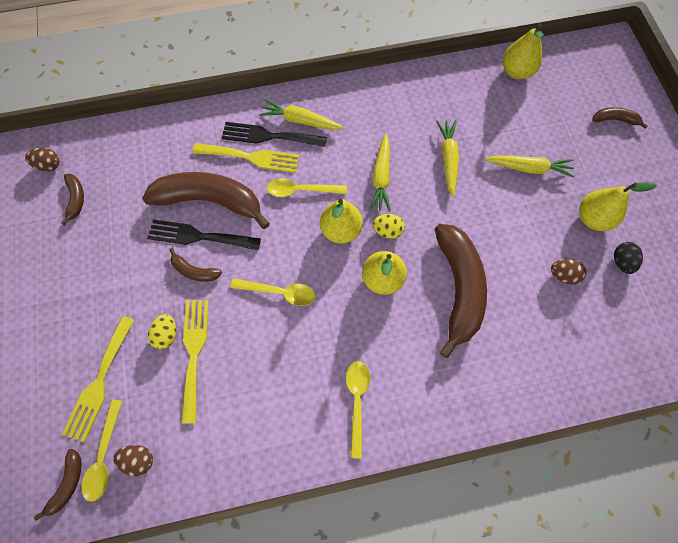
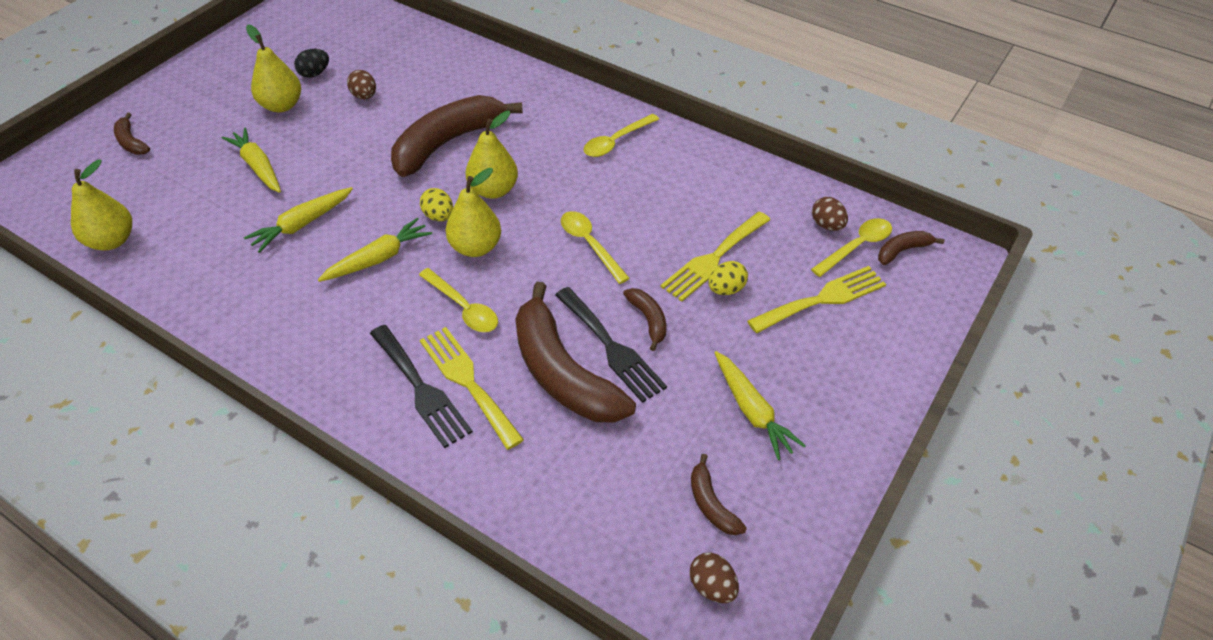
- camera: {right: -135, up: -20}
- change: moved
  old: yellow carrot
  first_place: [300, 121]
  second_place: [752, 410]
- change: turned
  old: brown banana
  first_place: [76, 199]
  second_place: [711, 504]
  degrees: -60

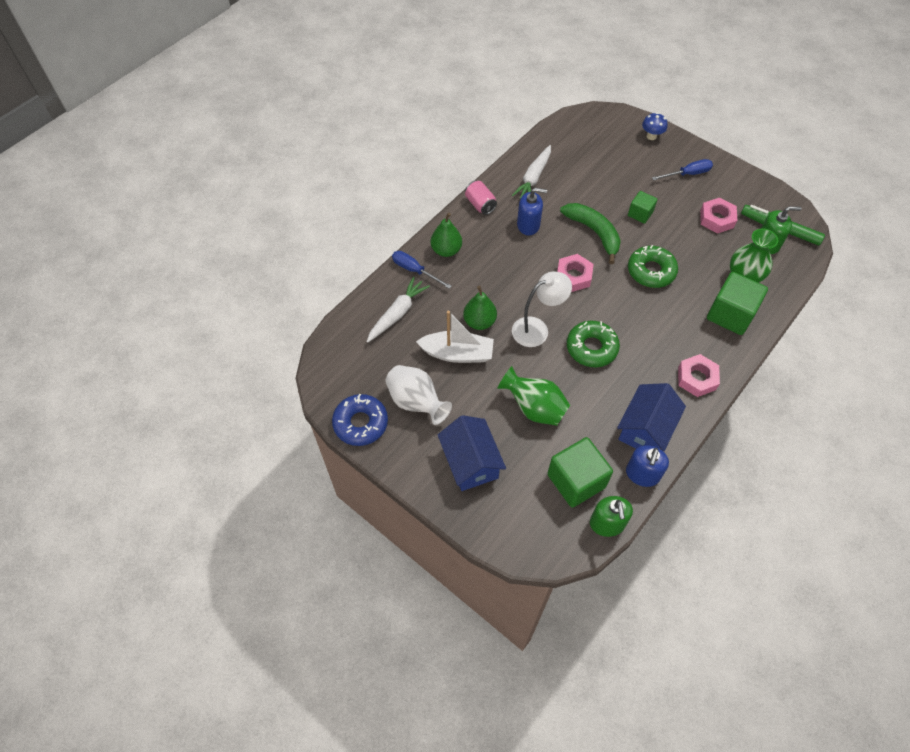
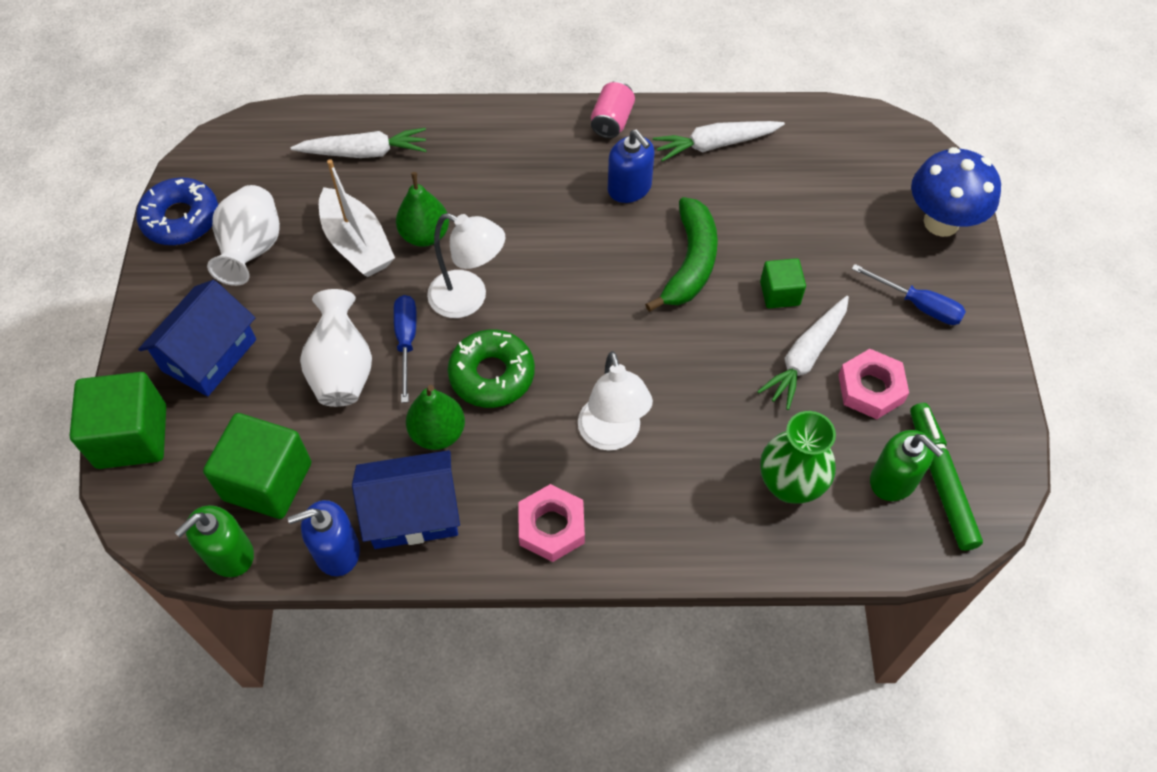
- camera: {right: 50, up: 0}
- change: removed
  old: pink nut
  first_place: [573, 276]
- change: removed
  old: green donut
  first_place: [651, 271]
- change: added
  new: white lamp
  second_place: [612, 435]
- change: added
  new: white carrot
  second_place: [805, 357]
- change: moved
  old: blue screwdriver
  first_place: [415, 270]
  second_place: [406, 342]
- change: moved
  old: green pear
  first_place: [446, 250]
  second_place: [438, 433]
- change: moved
  old: green cube
  first_place: [730, 314]
  second_place: [132, 436]
- change: recoloured
  old: green vase
  new: white vase
  first_place: [534, 408]
  second_place: [342, 370]
- change: resized
  old: blue mushroom
  first_place: [651, 136]
  second_place: [941, 222]
  factor: 1.88

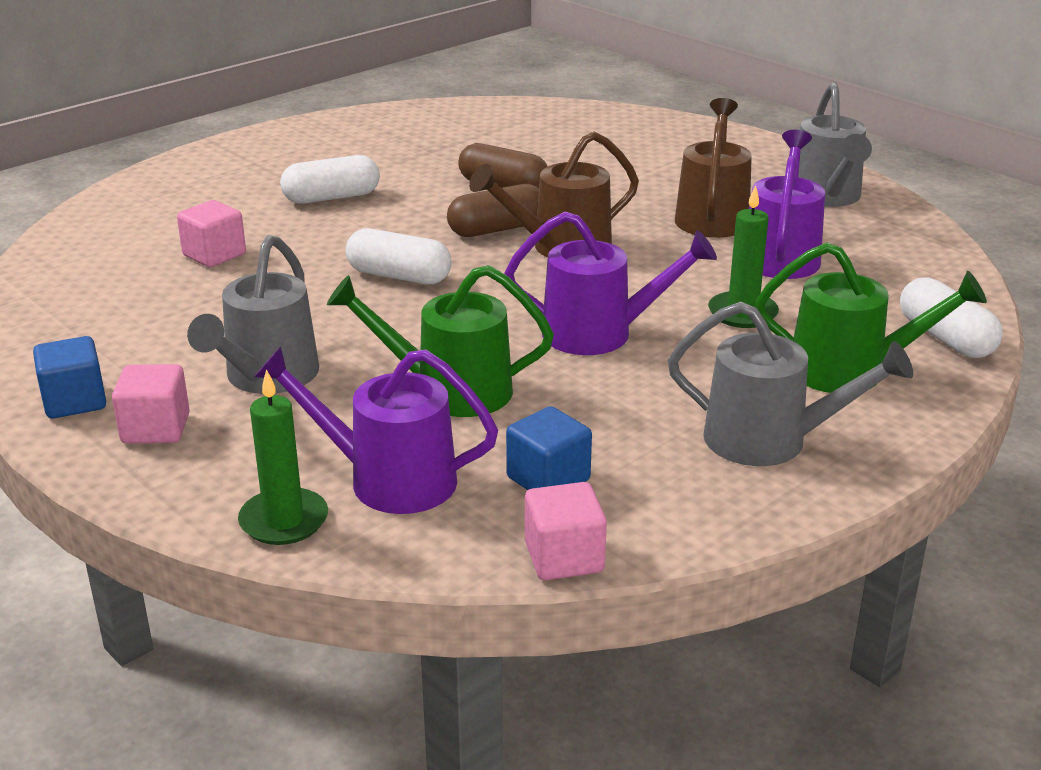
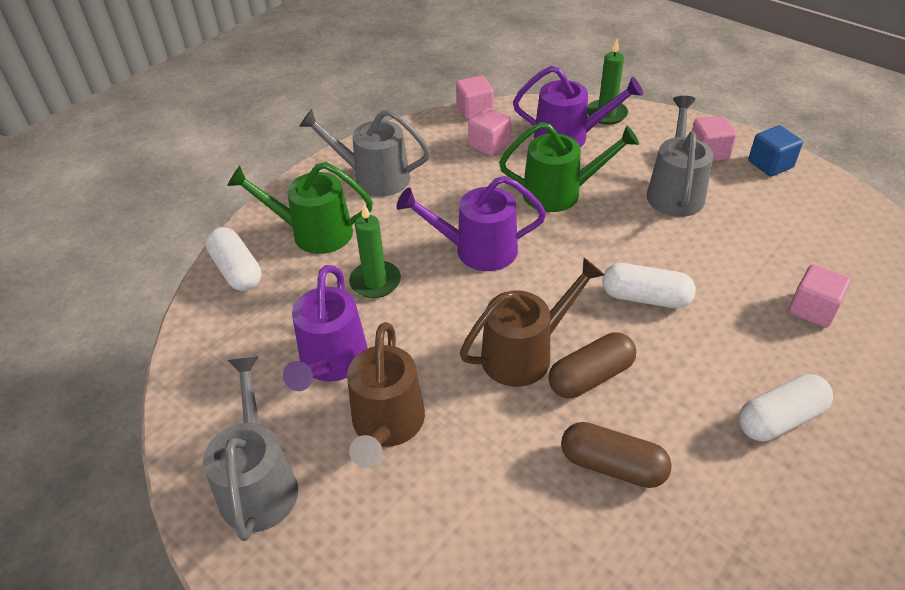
- camera: {right: 175, up: 15}
- change: recoloured
  old: blue cube
  new: pink cube
  first_place: [548, 479]
  second_place: [489, 145]

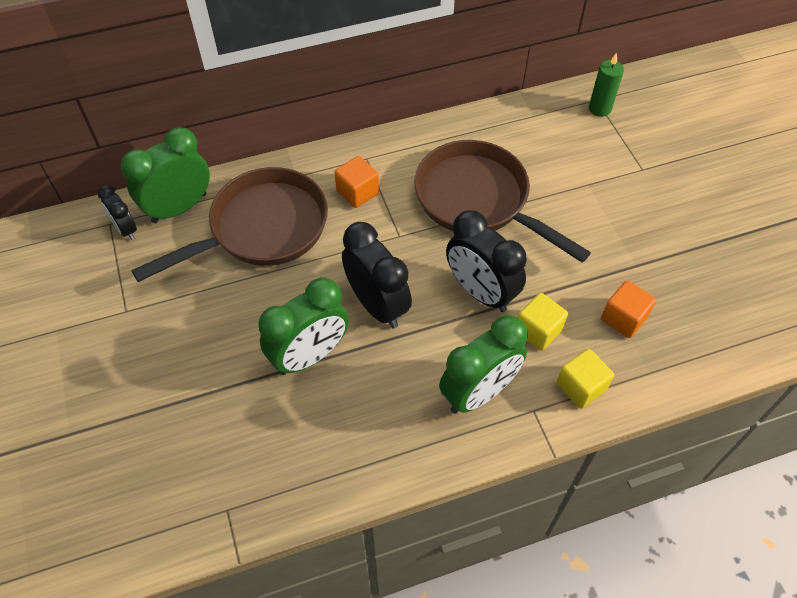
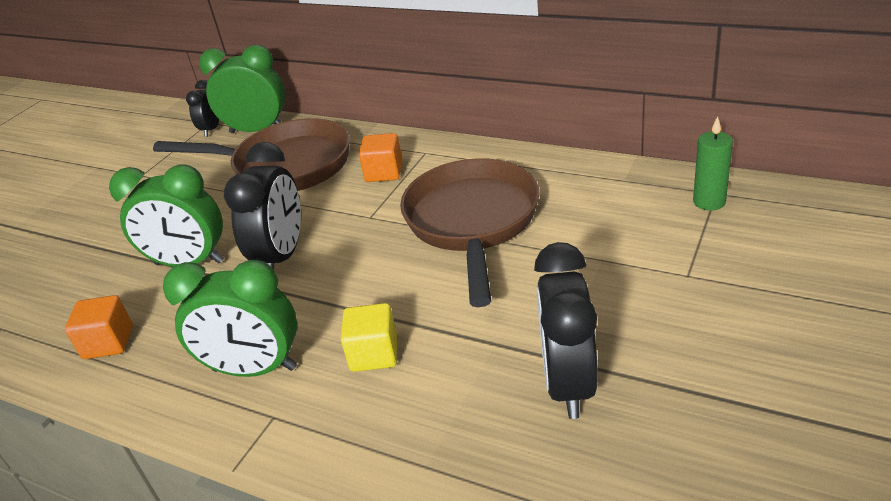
- camera: {right: 50, up: -20}
- change: removed
  old: yellow cube
  first_place: [581, 387]
- change: moved
  old: black clock
  first_place: [480, 292]
  second_place: [568, 383]
- change: moved
  old: orange cube
  first_place: [623, 318]
  second_place: [108, 342]

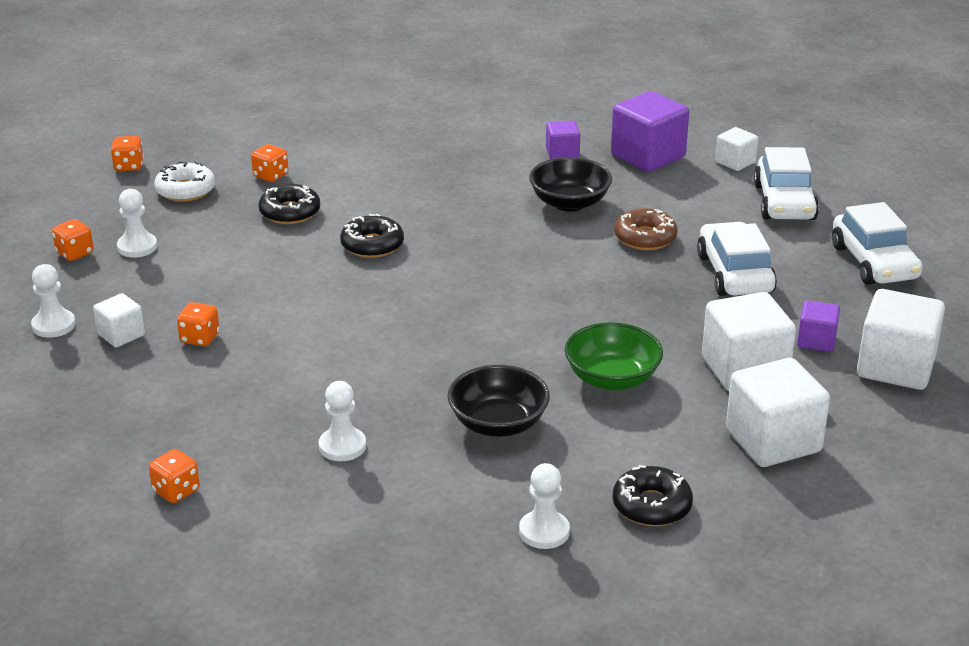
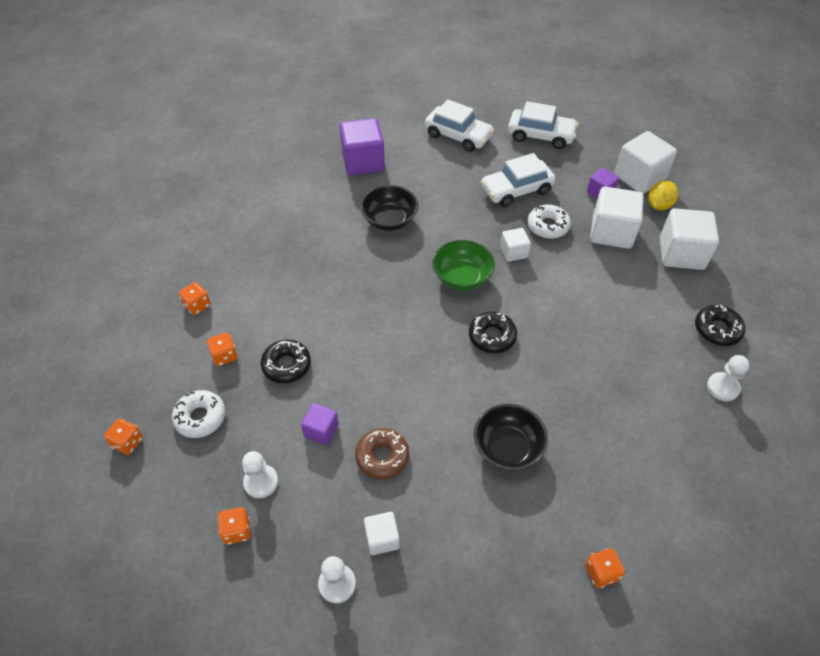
- camera: {right: -60, up: 20}
- change: removed
  old: white pawn
  first_place: [342, 446]
- change: added
  new: white donut
  second_place: [548, 226]
- change: added
  new: yellow lemon
  second_place: [659, 205]
- change: moved
  old: orange dice
  first_place: [200, 338]
  second_place: [197, 305]
- change: moved
  old: black donut
  first_place: [372, 245]
  second_place: [492, 336]
- change: moved
  old: black bowl
  first_place: [498, 424]
  second_place: [507, 447]
- change: moved
  old: purple cube
  first_place: [562, 154]
  second_place: [321, 430]
- change: moved
  old: green bowl
  first_place: [612, 378]
  second_place: [462, 277]
- change: moved
  old: brown donut
  first_place: [645, 238]
  second_place: [382, 457]
- change: moved
  old: white cube
  first_place: [735, 162]
  second_place: [513, 252]
- change: turned
  old: white car
  first_place: [734, 273]
  second_place: [516, 190]
  degrees: -45

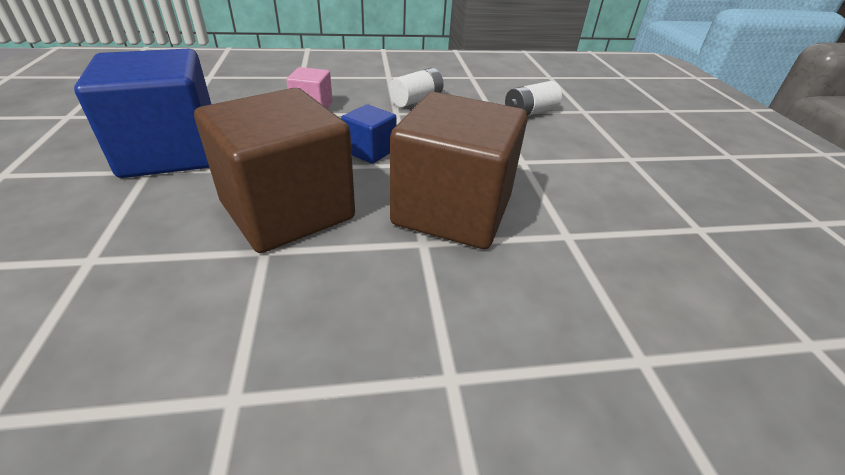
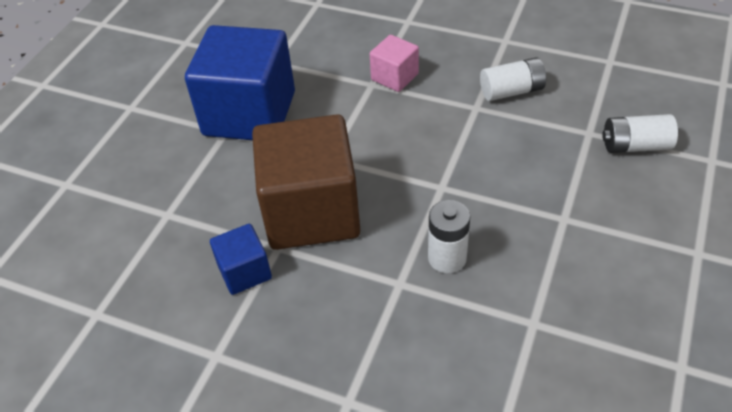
- camera: {right: 35, up: 10}
- change: moved
  old: blue cube
  first_place: [370, 151]
  second_place: [244, 272]
- change: replaced
  old: brown cube
  new: white battery
  first_place: [452, 210]
  second_place: [447, 258]

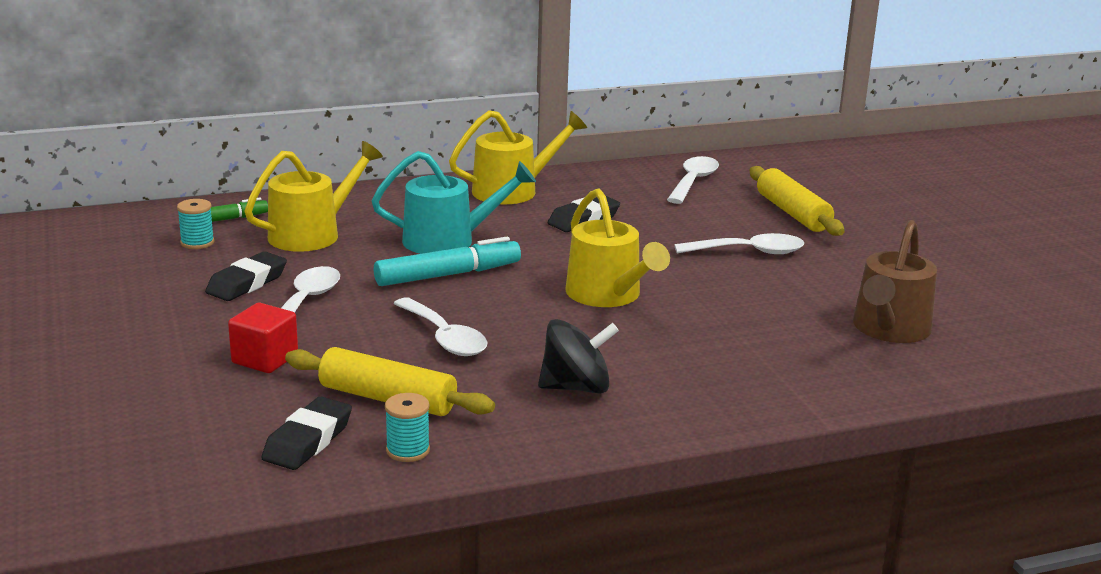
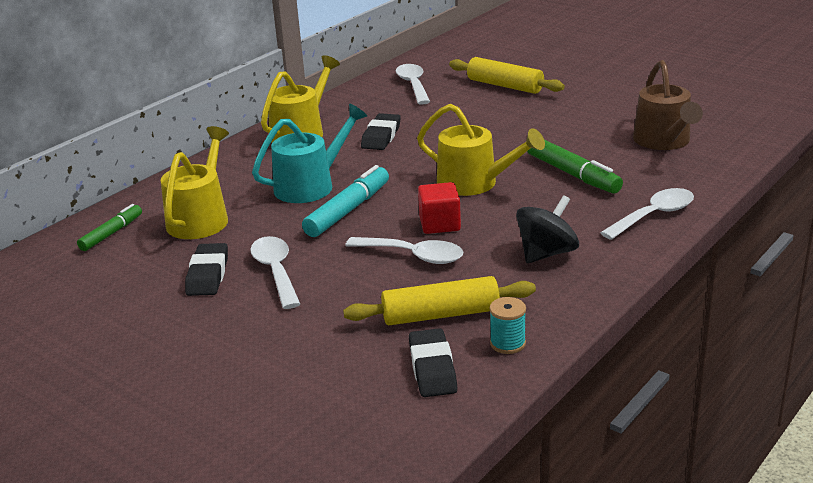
- camera: {right: -30, up: 5}
- change: removed
  old: turquoise spool
  first_place: [197, 243]
- change: added
  new: green marker
  second_place: [572, 174]
- change: moved
  old: red cube
  first_place: [265, 359]
  second_place: [440, 224]
- change: moved
  old: white spoon
  first_place: [748, 252]
  second_place: [654, 216]

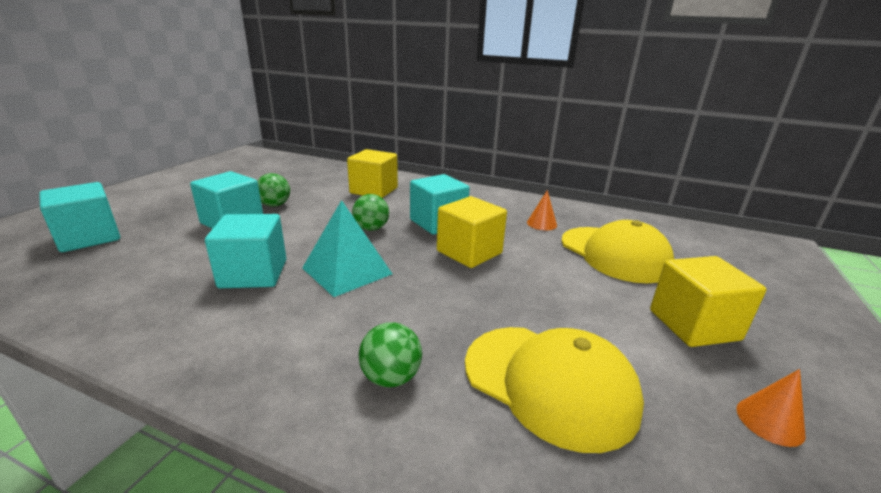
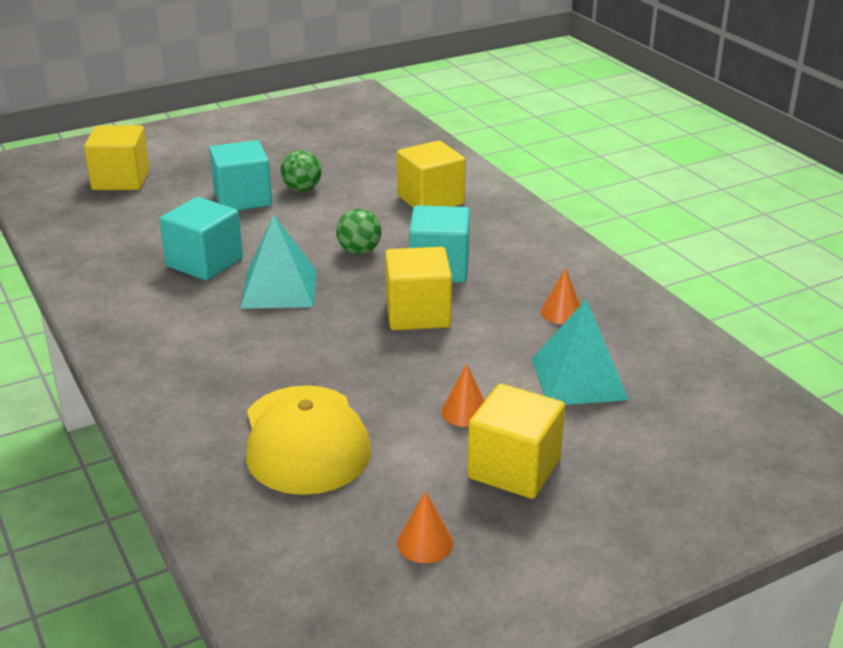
- camera: {right: 40, up: 5}
- change: removed
  old: green ball
  first_place: [391, 377]
- change: added
  new: orange cone
  second_place: [465, 412]
- change: replaced
  old: yellow cap
  new: turquoise pyramid
  first_place: [614, 254]
  second_place: [579, 379]
- change: recoloured
  old: turquoise cube
  new: yellow cube
  first_place: [89, 237]
  second_place: [121, 180]

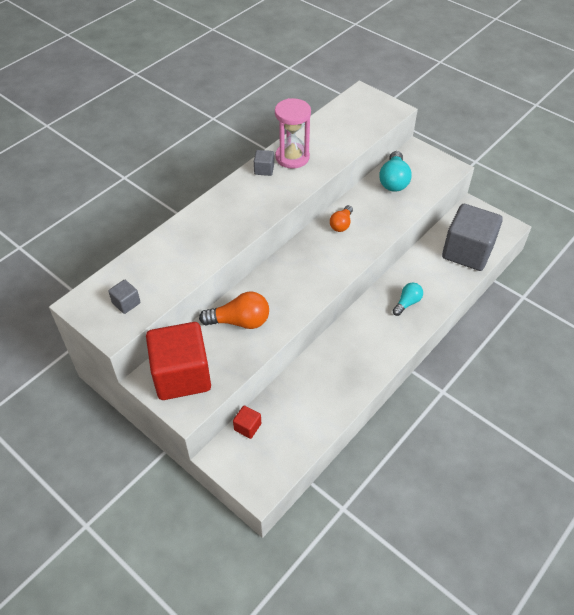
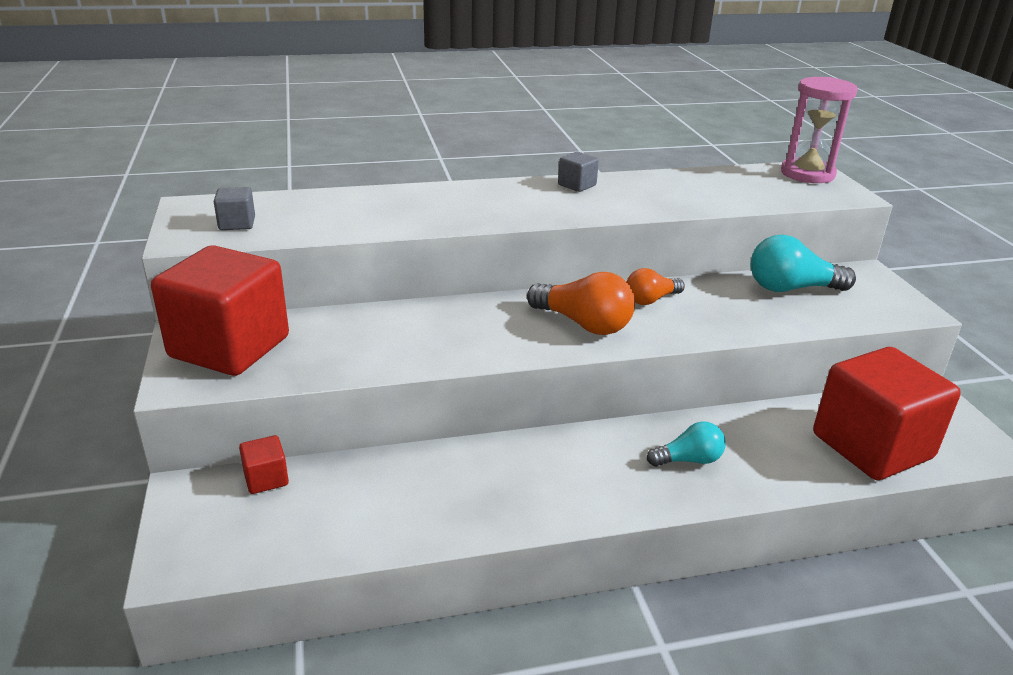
- camera: {right: 35, up: -20}
- change: moved
  old: orange light bulb
  first_place: [239, 321]
  second_place: [583, 324]
- change: moved
  old: pink hourglass
  first_place: [292, 157]
  second_place: [807, 174]
- change: recoloured
  old: grey cube
  new: red cube
  first_place: [467, 252]
  second_place: [871, 446]
- change: turned
  old: turquoise light bulb
  first_place: [394, 180]
  second_place: [791, 288]
  degrees: 45

